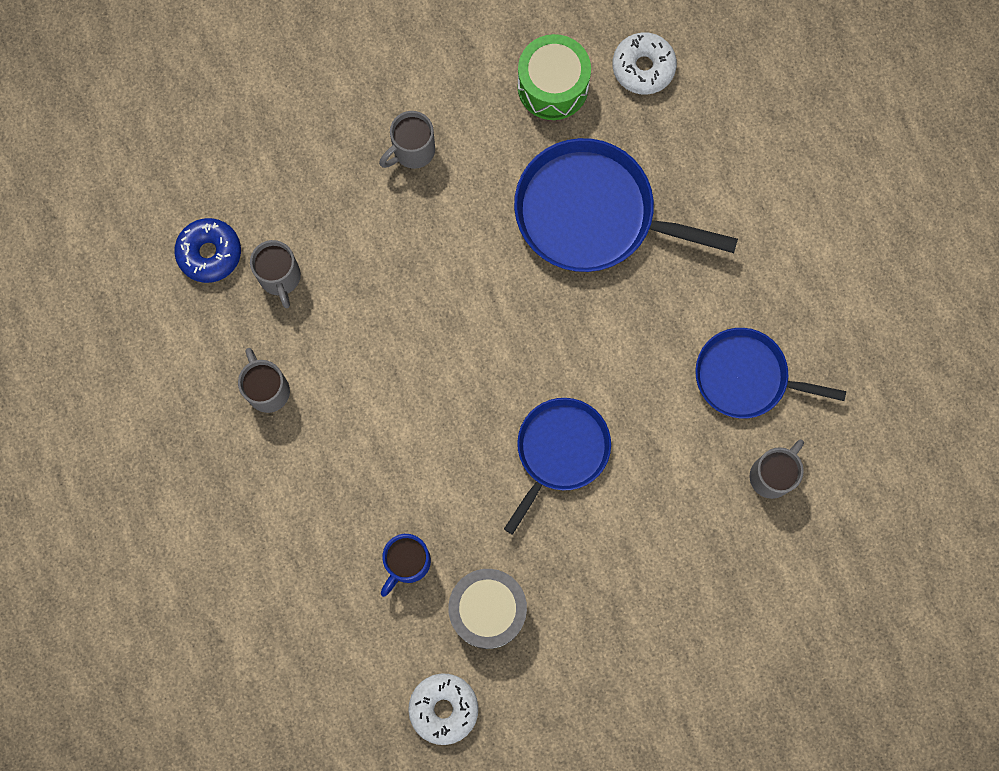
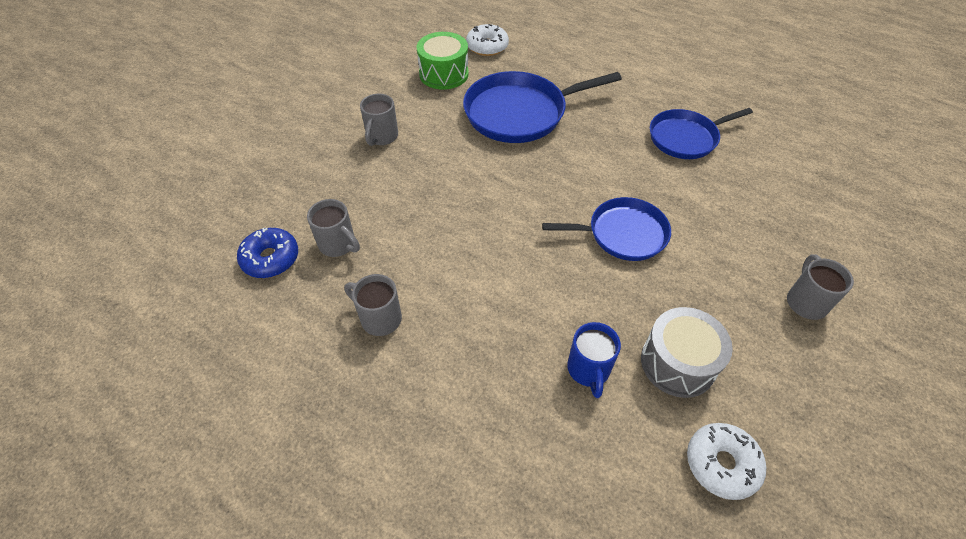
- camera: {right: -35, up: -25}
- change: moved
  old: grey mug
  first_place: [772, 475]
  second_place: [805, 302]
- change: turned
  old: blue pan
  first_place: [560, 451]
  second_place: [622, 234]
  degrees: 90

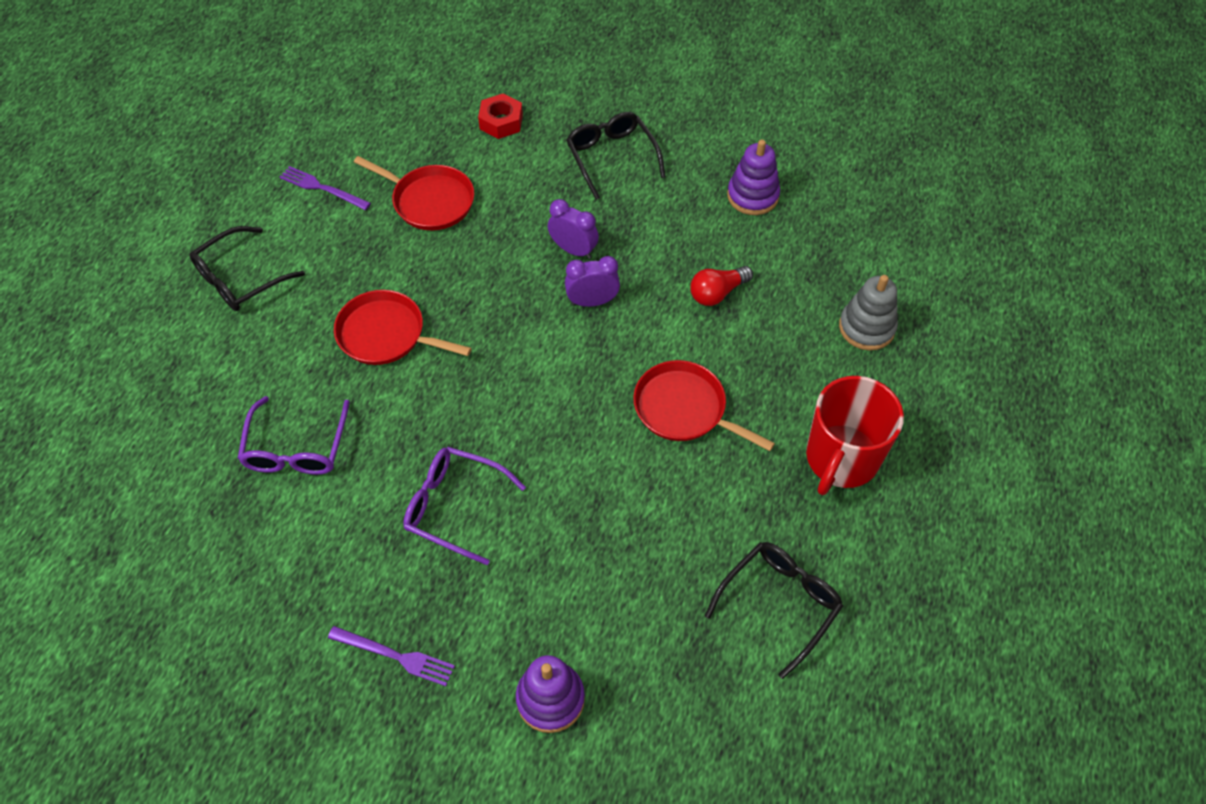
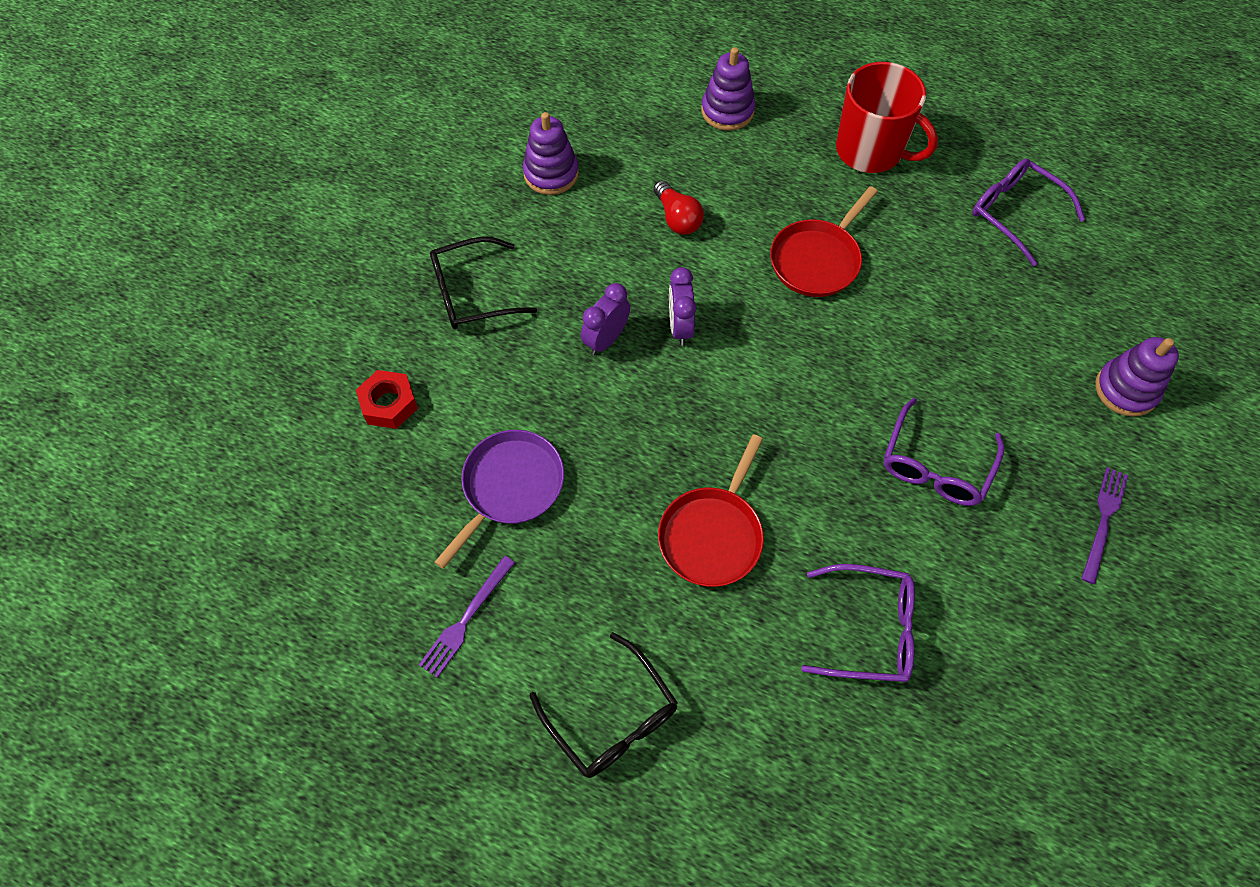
- camera: {right: -85, up: 5}
- change: recoloured
  old: red pan
  new: purple pan
  first_place: [430, 201]
  second_place: [510, 487]
- change: recoloured
  old: black glasses
  new: purple glasses
  first_place: [780, 603]
  second_place: [1015, 213]
- change: recoloured
  old: grey stacking toy
  new: purple stacking toy
  first_place: [866, 328]
  second_place: [727, 111]

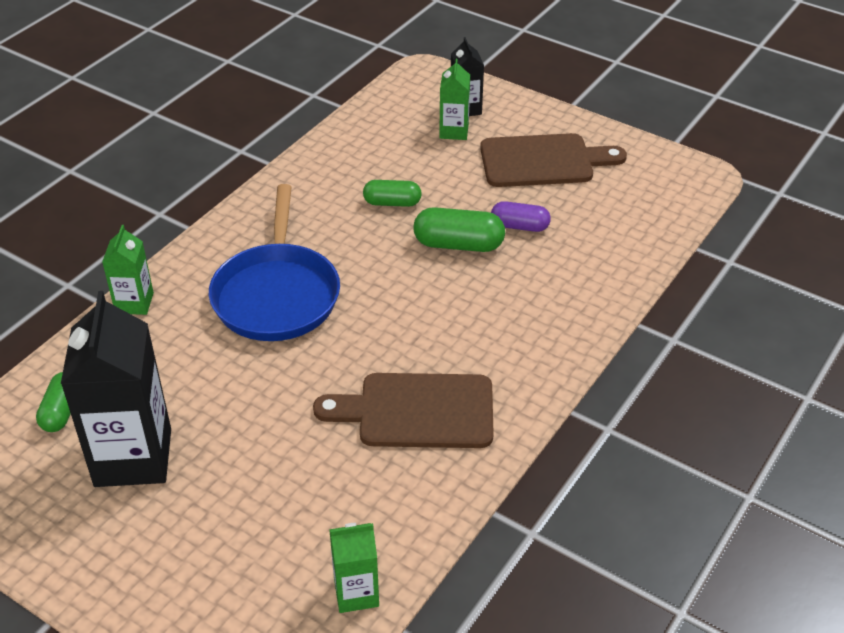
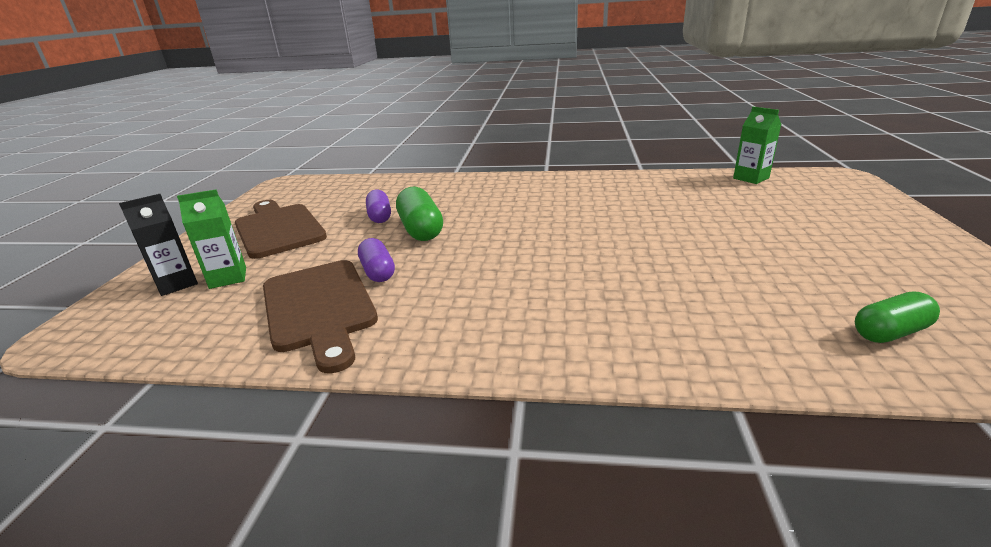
- camera: {right: -115, up: -15}
- change: removed
  old: black carton
  first_place: [133, 457]
- change: removed
  old: green carton
  first_place: [134, 303]
- change: removed
  old: blue pan
  first_place: [276, 294]
- change: moved
  old: brown cutting board
  first_place: [417, 411]
  second_place: [319, 308]
- change: recoloured
  old: green capsule
  new: purple capsule
  first_place: [392, 203]
  second_place: [378, 272]

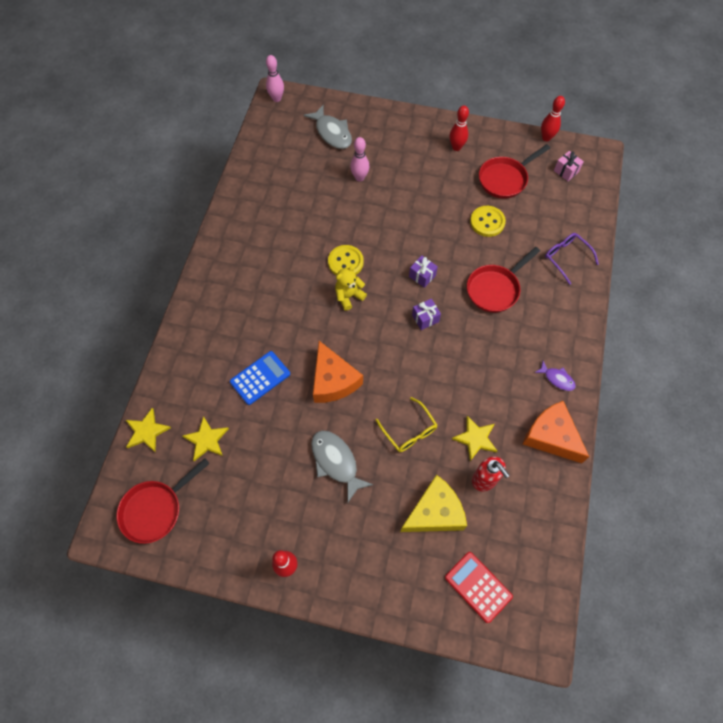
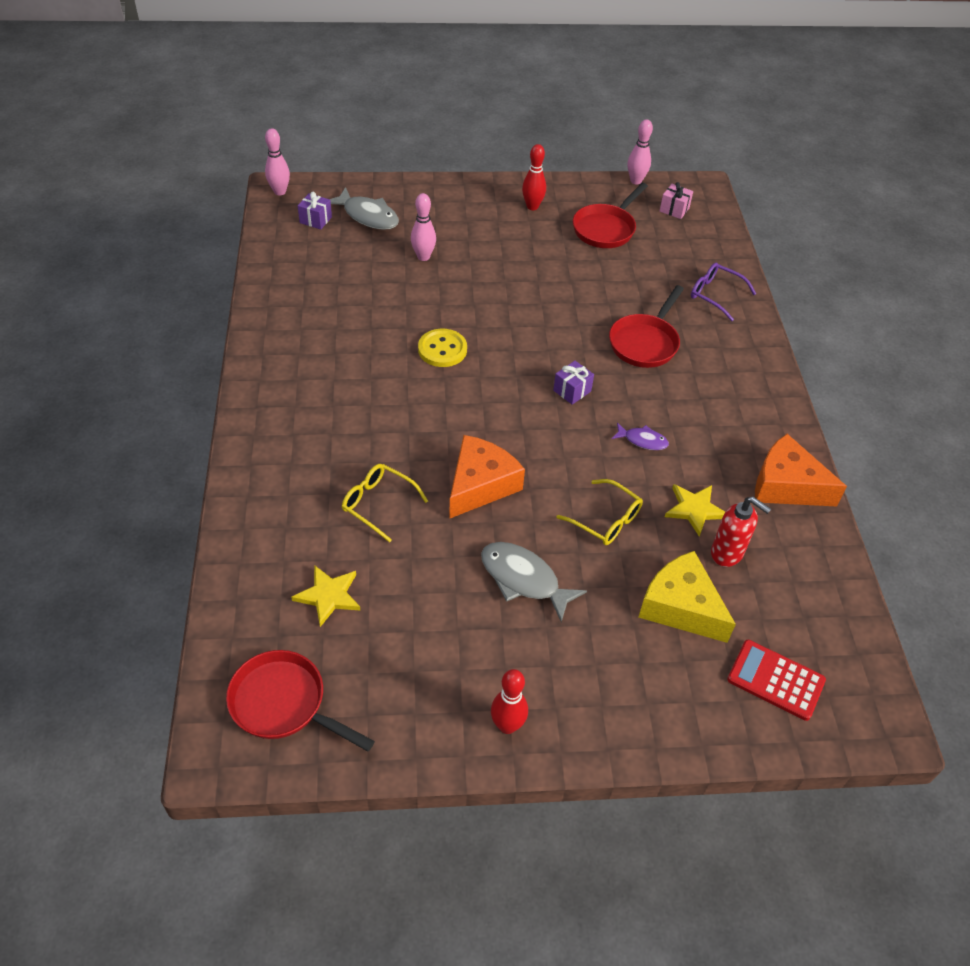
- camera: {right: -20, up: -15}
- change: removed
  old: yellow star
  first_place: [147, 431]
- change: removed
  old: yellow teddy bear
  first_place: [349, 296]
- change: removed
  old: yellow button
  first_place: [487, 222]
- change: moved
  old: purple gift
  first_place: [422, 276]
  second_place: [315, 220]
- change: moved
  old: purple fish
  first_place: [557, 379]
  second_place: [642, 440]
- change: replaced
  old: blue calculator
  new: yellow glasses
  first_place: [260, 378]
  second_place: [378, 504]
- change: recoloured
  old: red bowling pin
  new: pink bowling pin
  first_place: [546, 138]
  second_place: [636, 181]
- change: turned
  old: red pan
  first_place: [155, 509]
  second_place: [283, 703]
  degrees: 90
- change: turned
  old: orange cheese
  first_place: [333, 380]
  second_place: [480, 485]
  degrees: -105
- change: turned
  old: yellow cheese
  first_place: [435, 512]
  second_place: [681, 607]
  degrees: -90

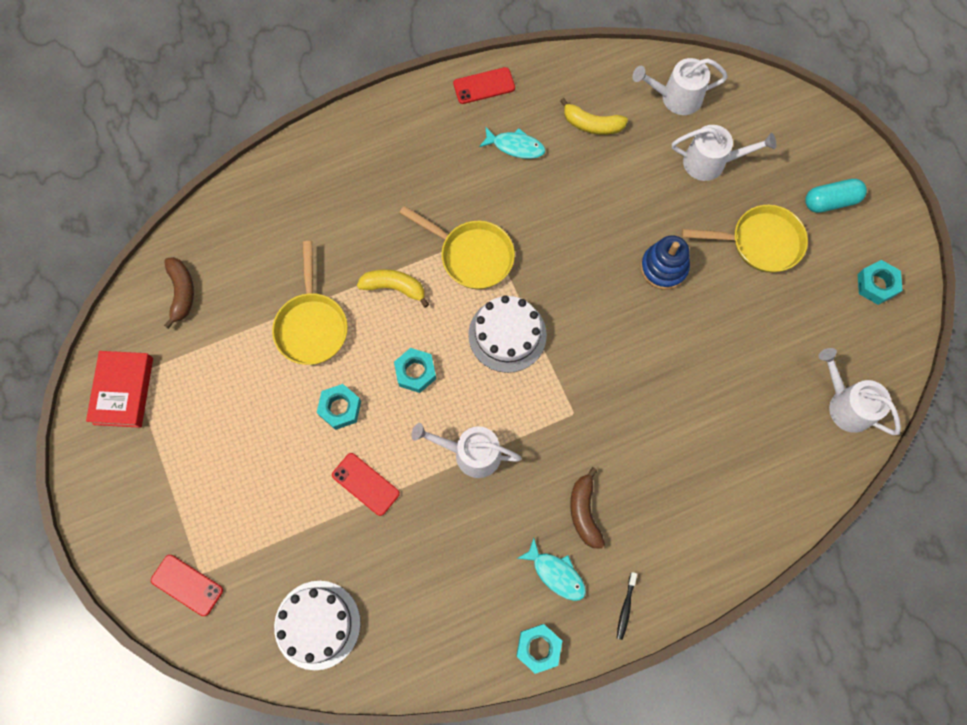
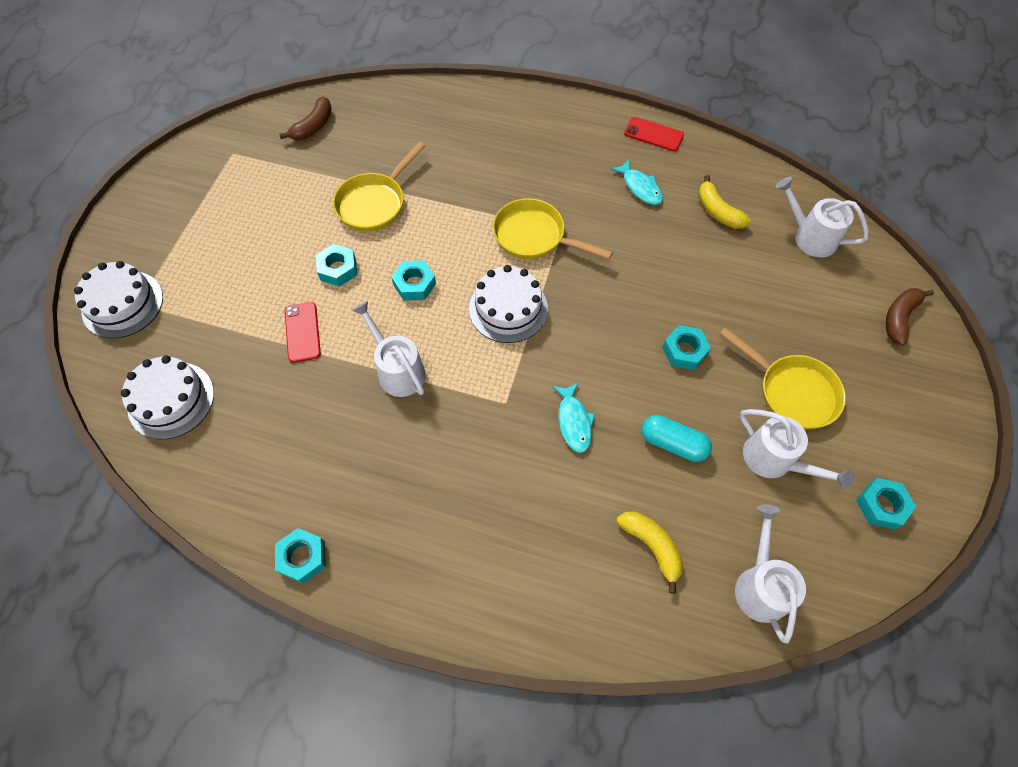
- camera: {right: 40, up: -10}
- change: removed
  old: red book
  first_place: [123, 391]
- change: removed
  old: black toothbrush
  first_place: [625, 607]
- change: moved
  old: yellow banana
  first_place: [394, 287]
  second_place: [652, 546]
- change: moved
  old: turquoise fish
  first_place: [556, 573]
  second_place: [574, 421]
- change: moved
  old: brown banana
  first_place: [584, 512]
  second_place: [899, 318]
- change: moved
  old: white watering can
  first_place: [711, 162]
  second_place: [774, 460]
- change: moved
  old: turquoise capsule
  first_place: [830, 201]
  second_place: [673, 443]
- change: replaced
  old: red phone
  new: white cake
  first_place: [187, 585]
  second_place: [122, 304]
- change: replaced
  old: blue stacking toy
  new: turquoise nut
  first_place: [663, 268]
  second_place: [684, 351]
- change: turned
  old: yellow pan
  first_place: [471, 255]
  second_place: [534, 236]
  degrees: 135

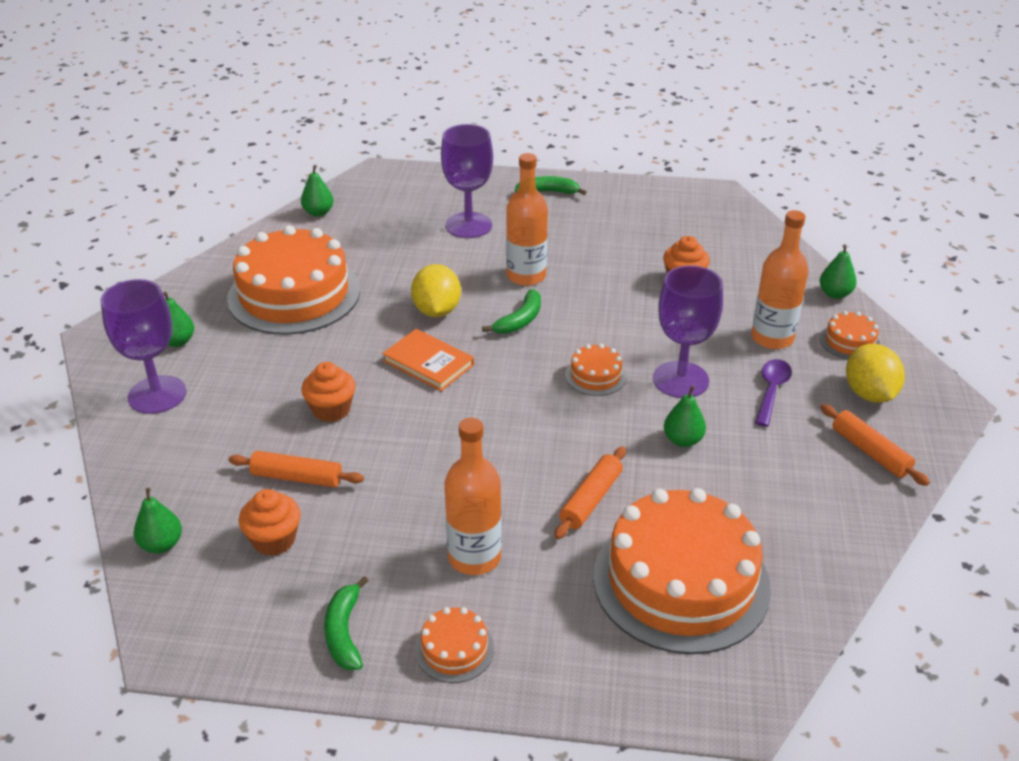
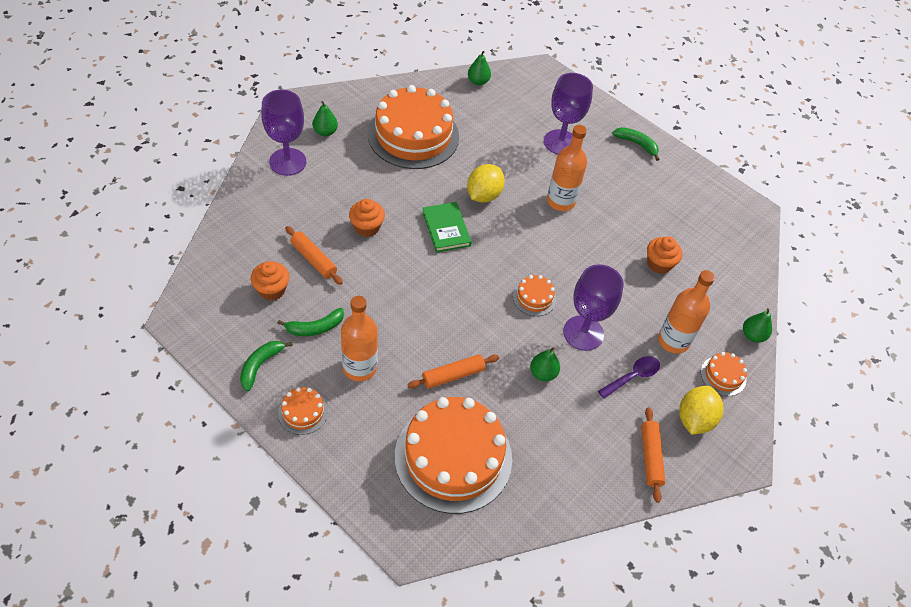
- camera: {right: 30, up: 15}
- change: removed
  old: green pear
  first_place: [161, 544]
- change: moved
  old: green banana
  first_place: [520, 320]
  second_place: [315, 328]
- change: recoloured
  old: orange book
  new: green book
  first_place: [428, 363]
  second_place: [446, 229]

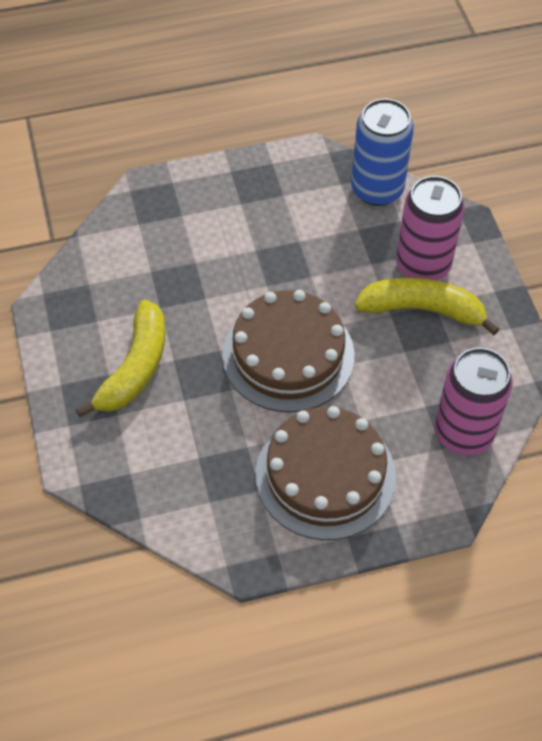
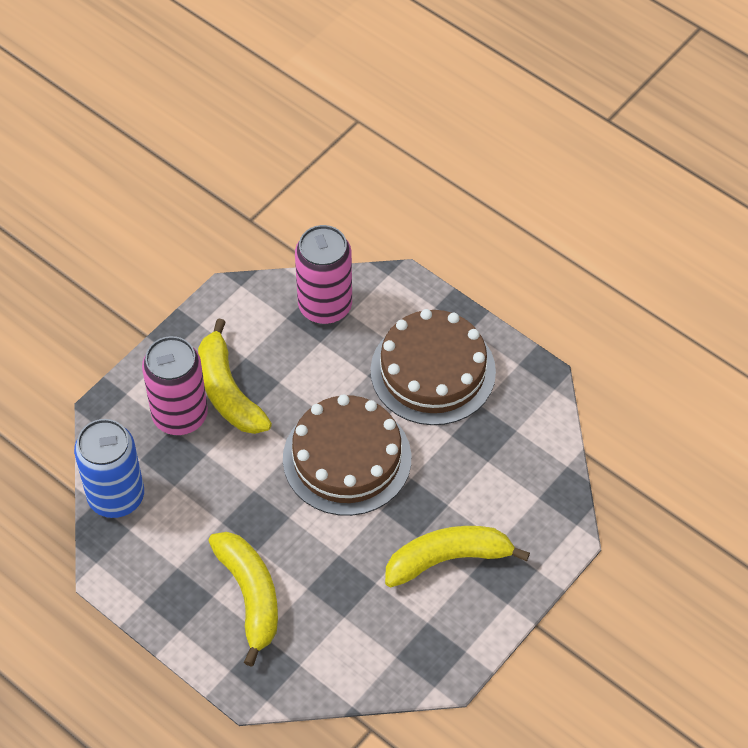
- camera: {right: -125, up: 0}
- change: added
  new: yellow banana
  second_place: [250, 596]

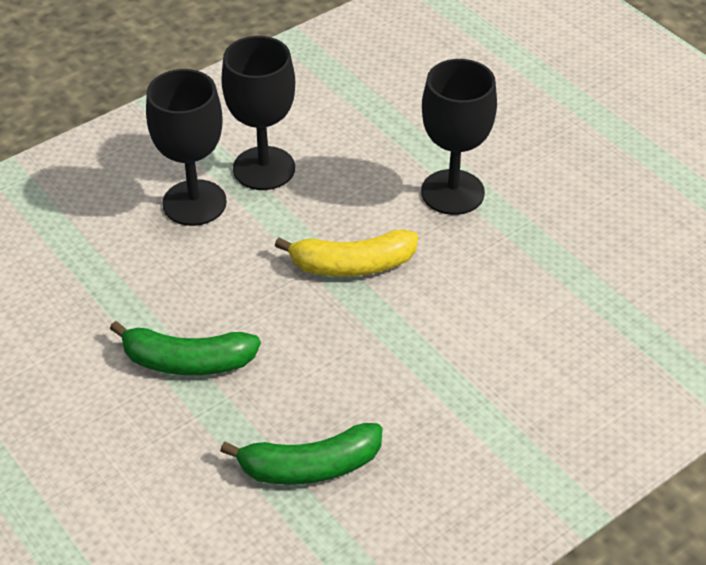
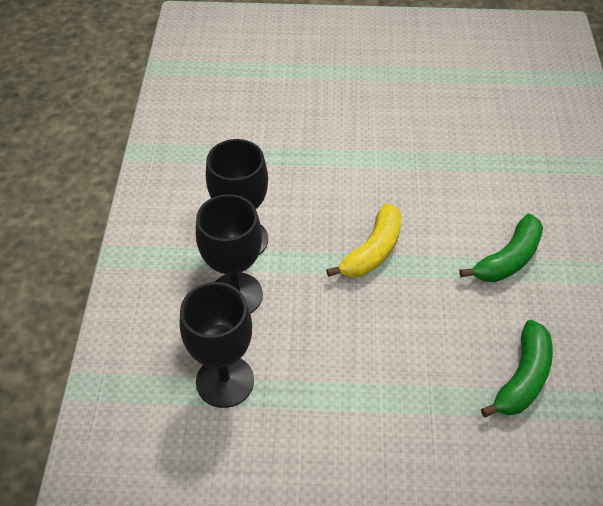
- camera: {right: -50, up: 5}
- change: moved
  old: green banana
  first_place: [187, 361]
  second_place: [508, 259]
- change: moved
  old: black goblet
  first_place: [452, 192]
  second_place: [225, 381]

